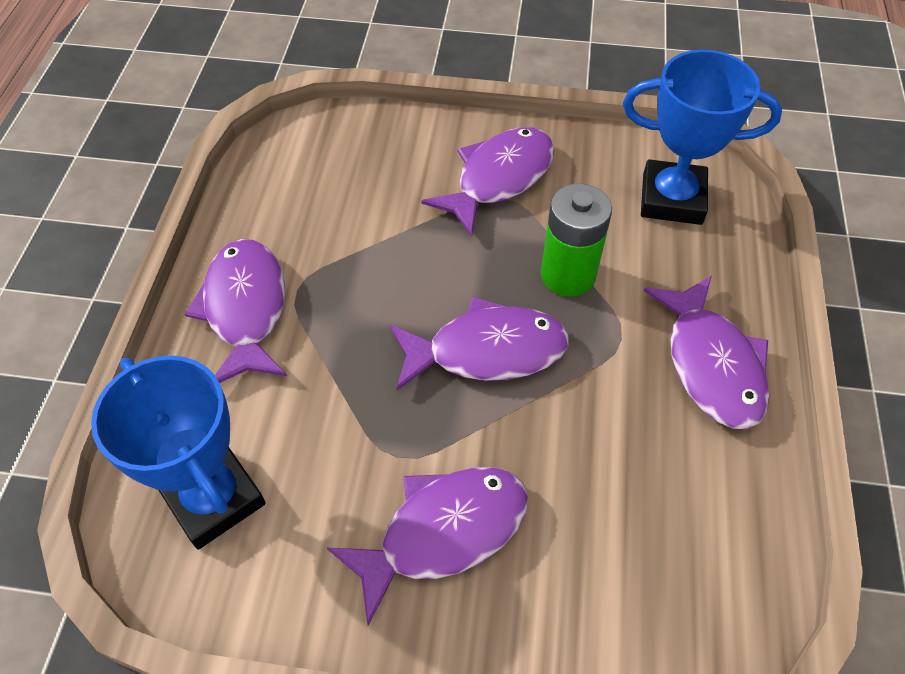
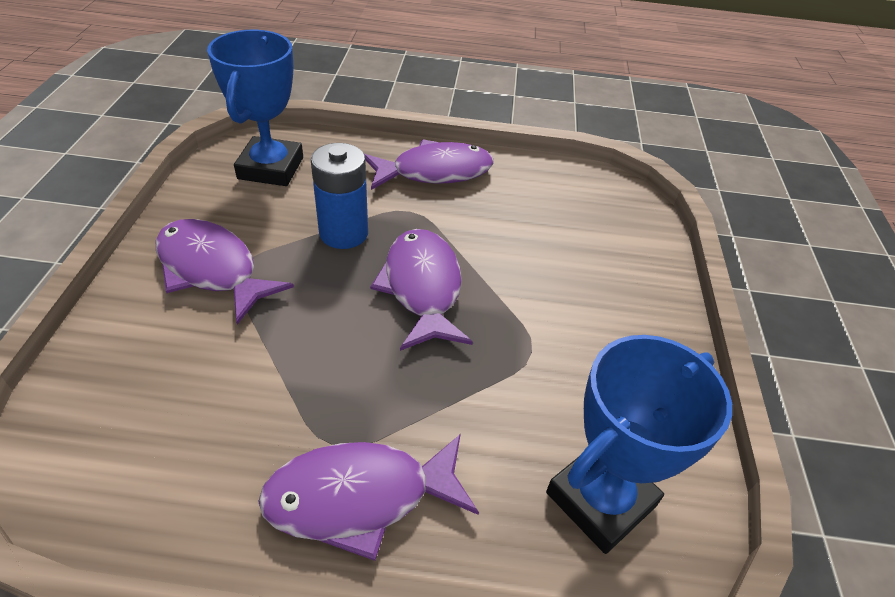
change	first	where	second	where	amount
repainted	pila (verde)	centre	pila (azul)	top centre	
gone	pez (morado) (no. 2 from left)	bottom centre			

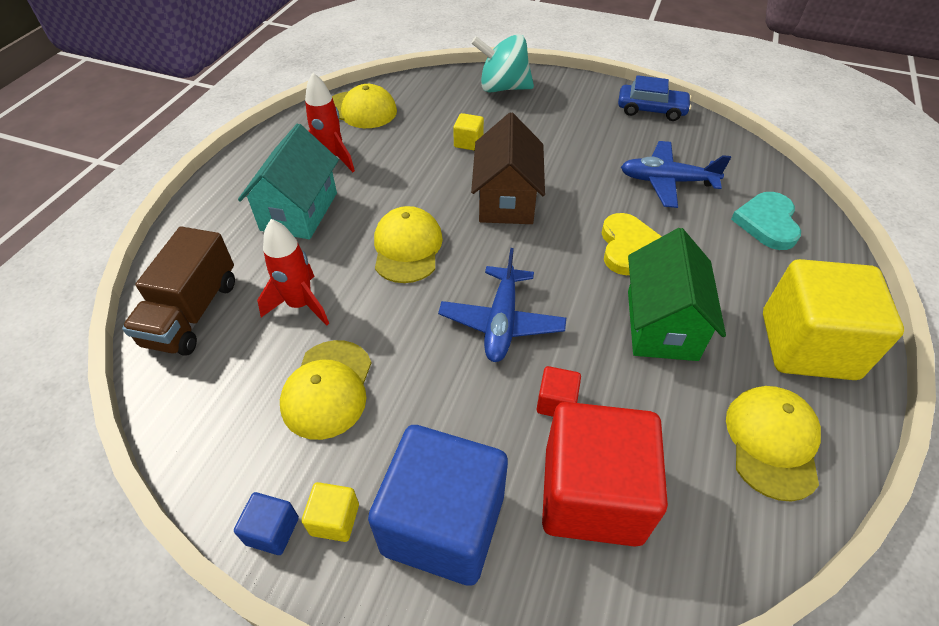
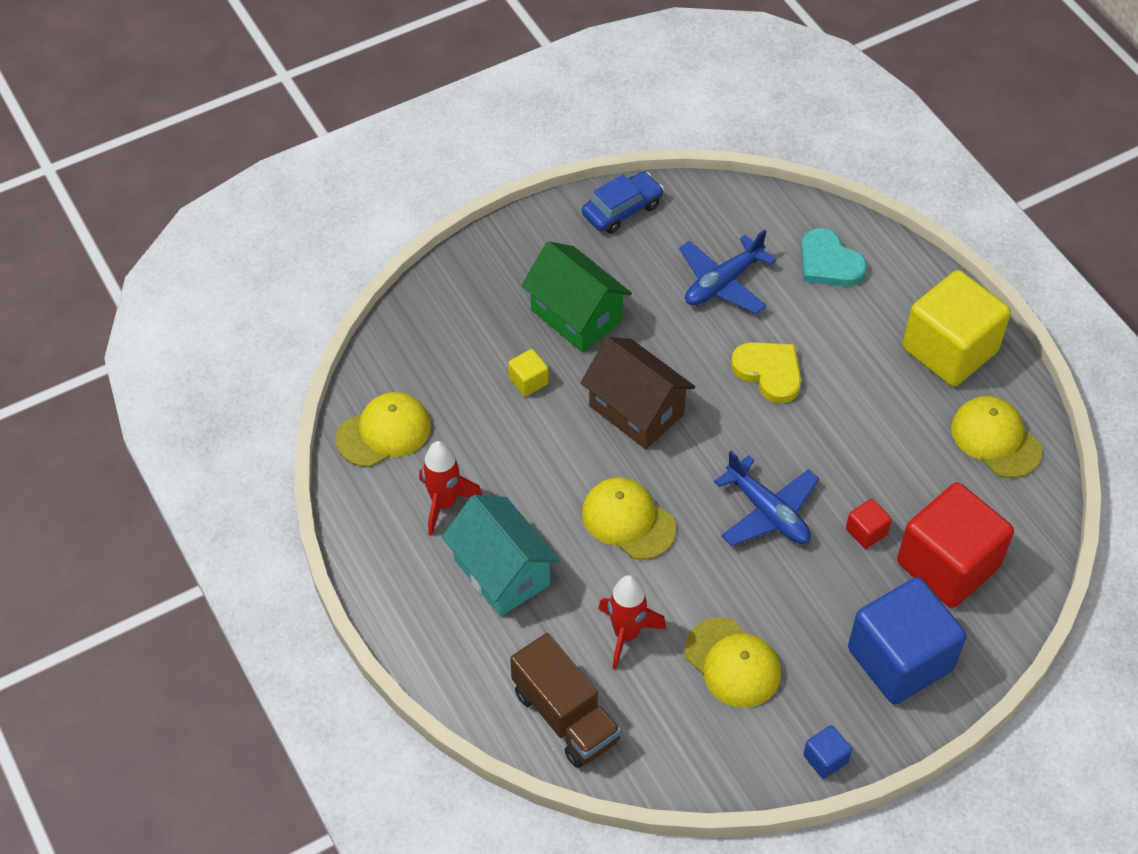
change	first	where	second	where	amount
shifted	casa (verde)	middle right		centre	
gone	cubo (amarillo) (no. 1 from left)	bottom centre			
gone	peonza (turquesa)	top centre			

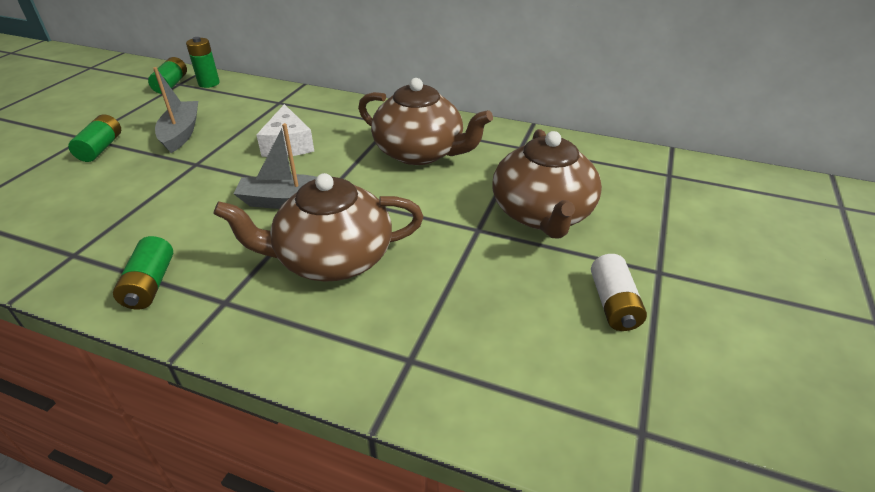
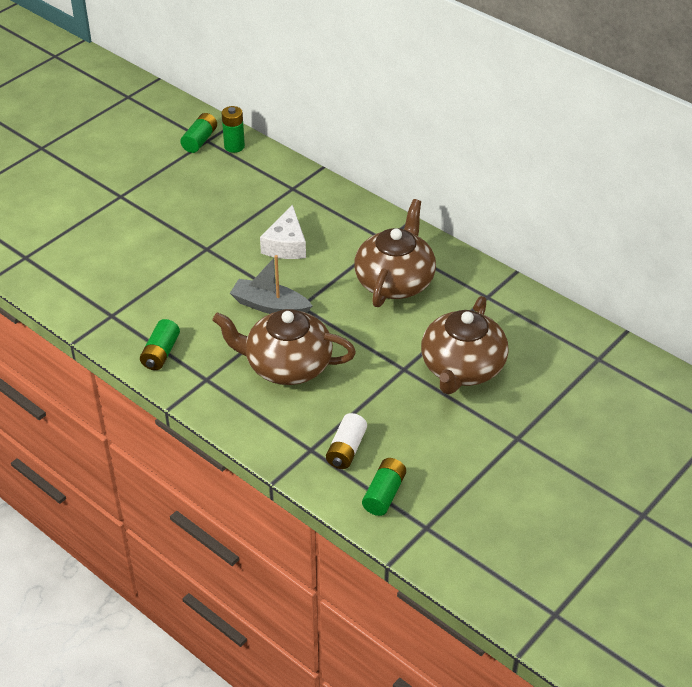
change	first	where	second	where	amount
shifted	pila (blanco)	middle right		centre	
rotated	tetera (marrón) (no. 2 from left)	top centre		centre	120 degrees counterclockwise
shifted	pila (verde) (no. 1 from left in the first image)	top left	pila (verde) (no. 4 from left)	bottom centre	
gone	barco (gris) (no. 1 from left)	top left			

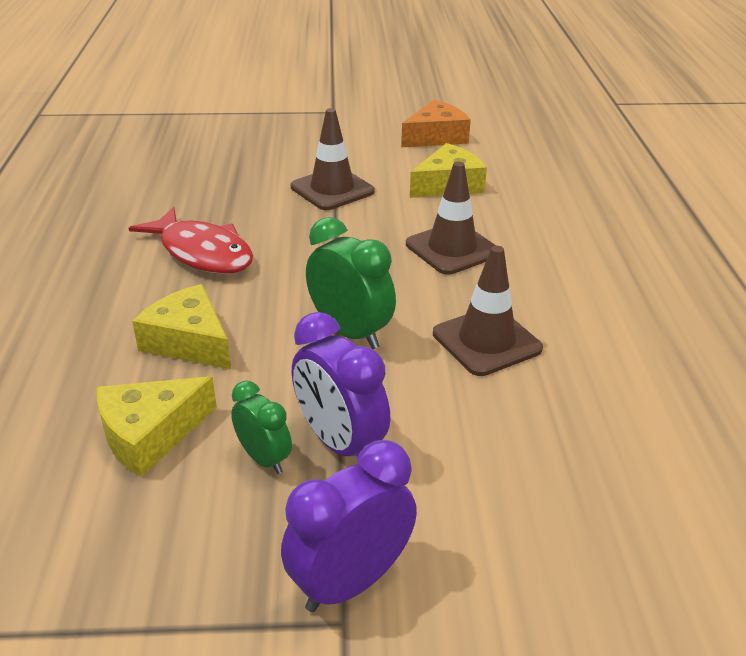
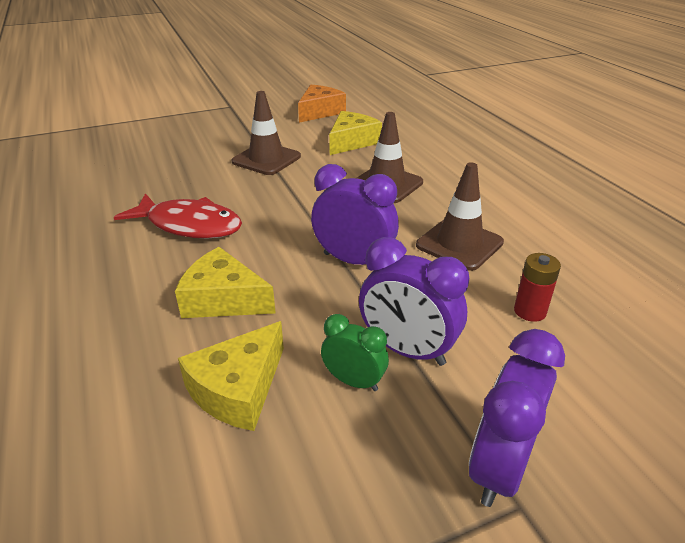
change	first	where	second	where	amount
repainted	despertador (verde) (no. 2 from left)	centre	despertador (morado) (no. 1 from left)	centre	
new			pila (rojo)	middle right	

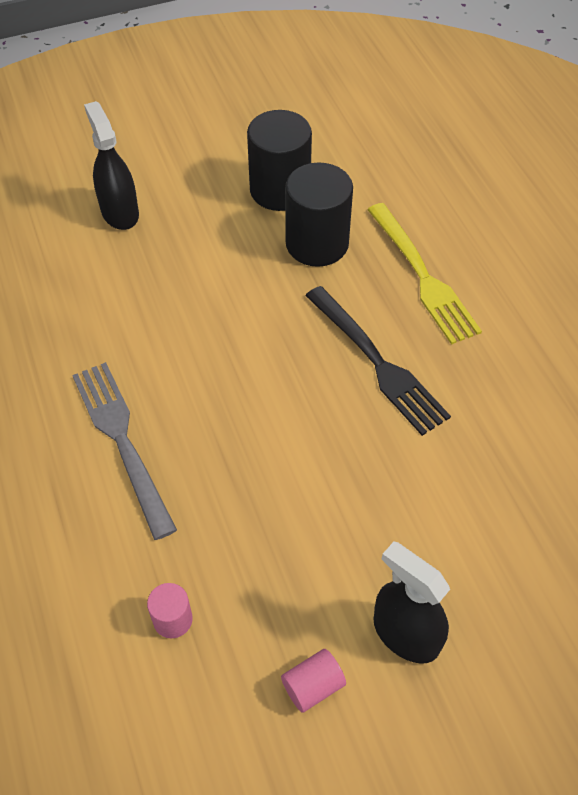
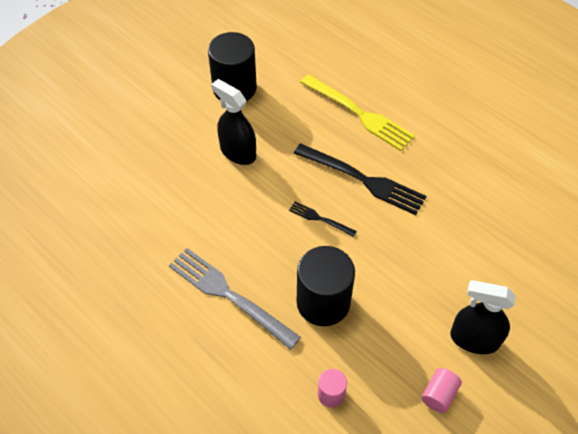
change	first	where	second	where	amount
shifted	pulverizador (negro) (no. 1 from left)	top left		top centre	
new			tenedor (negro) (no. 1 from left)	centre	
shifted	cilindro (negro) (no. 2 from left)	top centre		centre	

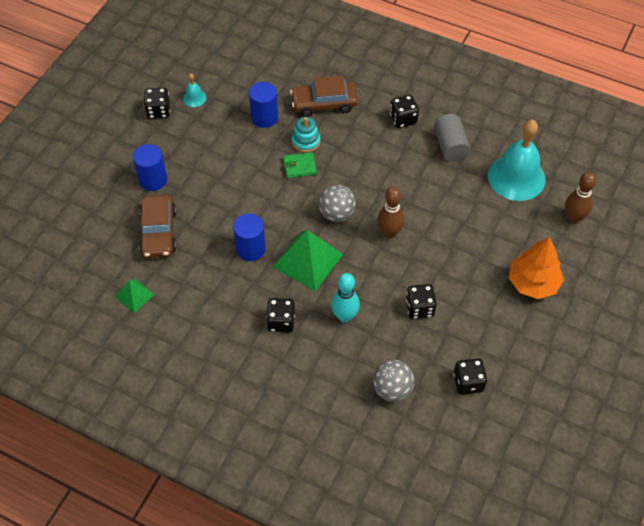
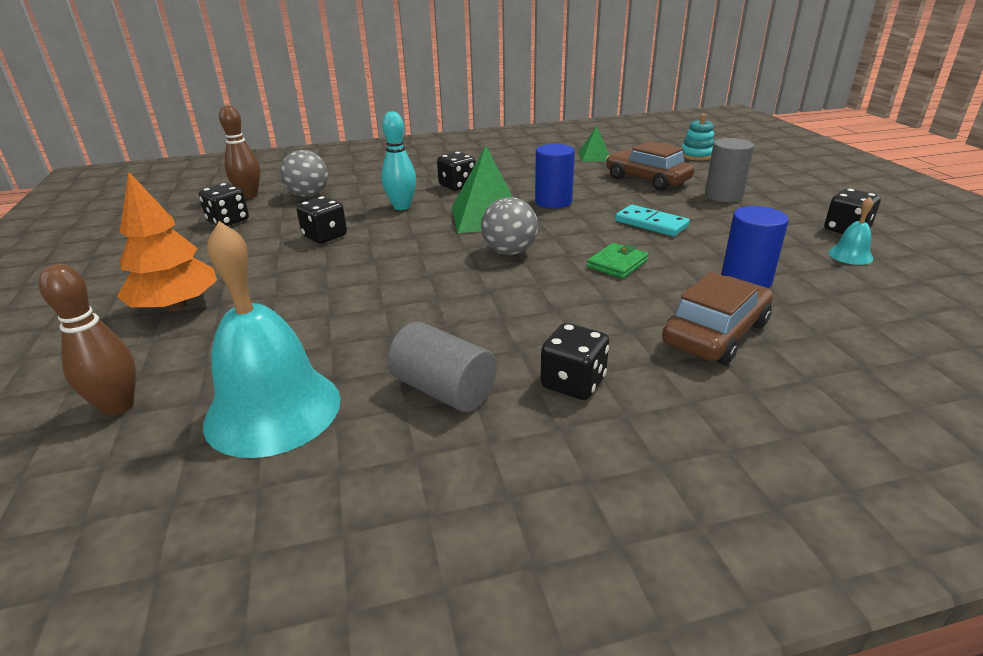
change	first	where	second	where	amount
shifted	bolo (marrón) (no. 1 from left in the first image)	centre	bolo (marrón) (no. 2 from left)	top left	
new			ficha de dominó (turquesa)	centre	
shifted	juguete apilable (turquesa)	top centre		top right	
repainted	cilindro (azul) (no. 1 from left)	top left	cilindro (gris) (no. 2 from left)	top right	

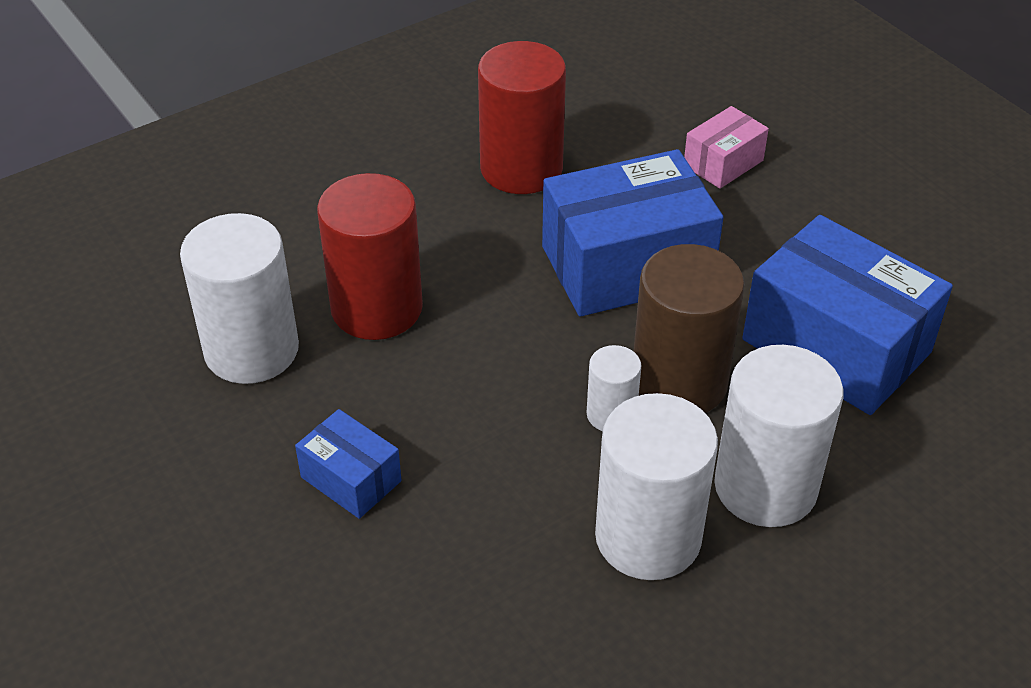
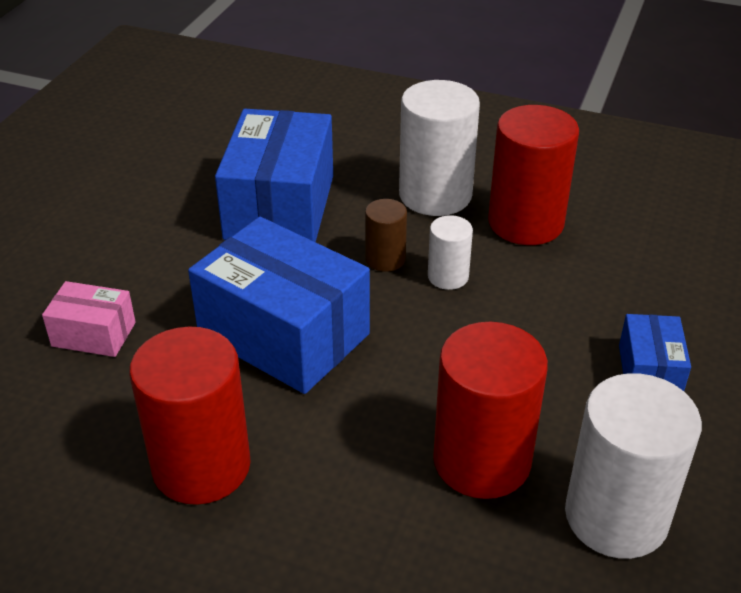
change	first	where	second	where	amount
scaled	cilindro (marrón)	middle right		centre	x0.51
repainted	cilindro (blanco) (no. 3 from left)	bottom centre	cilindro (rojo) (no. 3 from left)	top right	

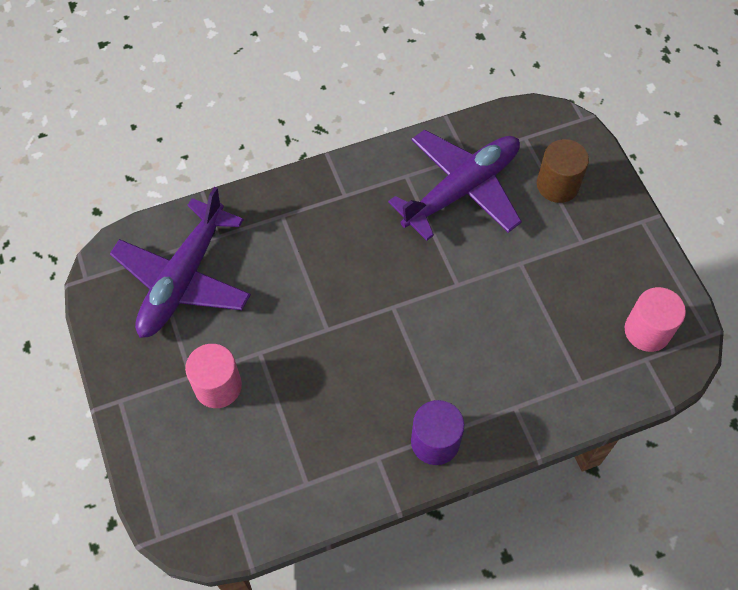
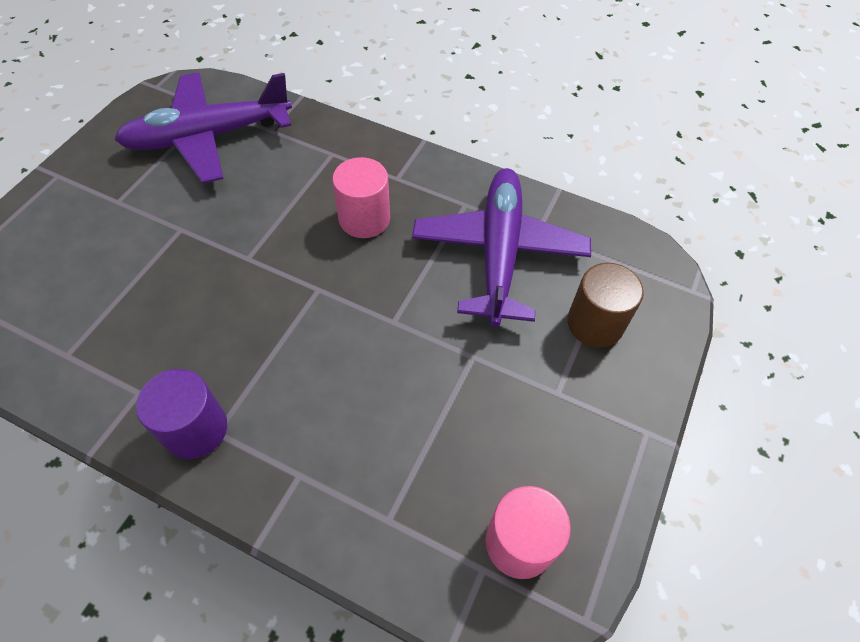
change	first	where	second	where	amount
shifted	cilindro (rosa) (no. 1 from left)	middle left		top centre	
rotated	avión (morado) (no. 2 from left)	top centre		centre	90 degrees counterclockwise

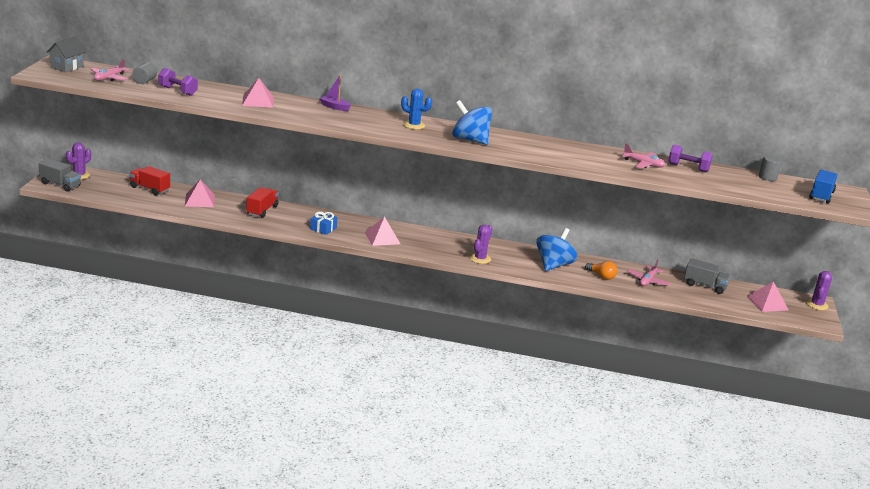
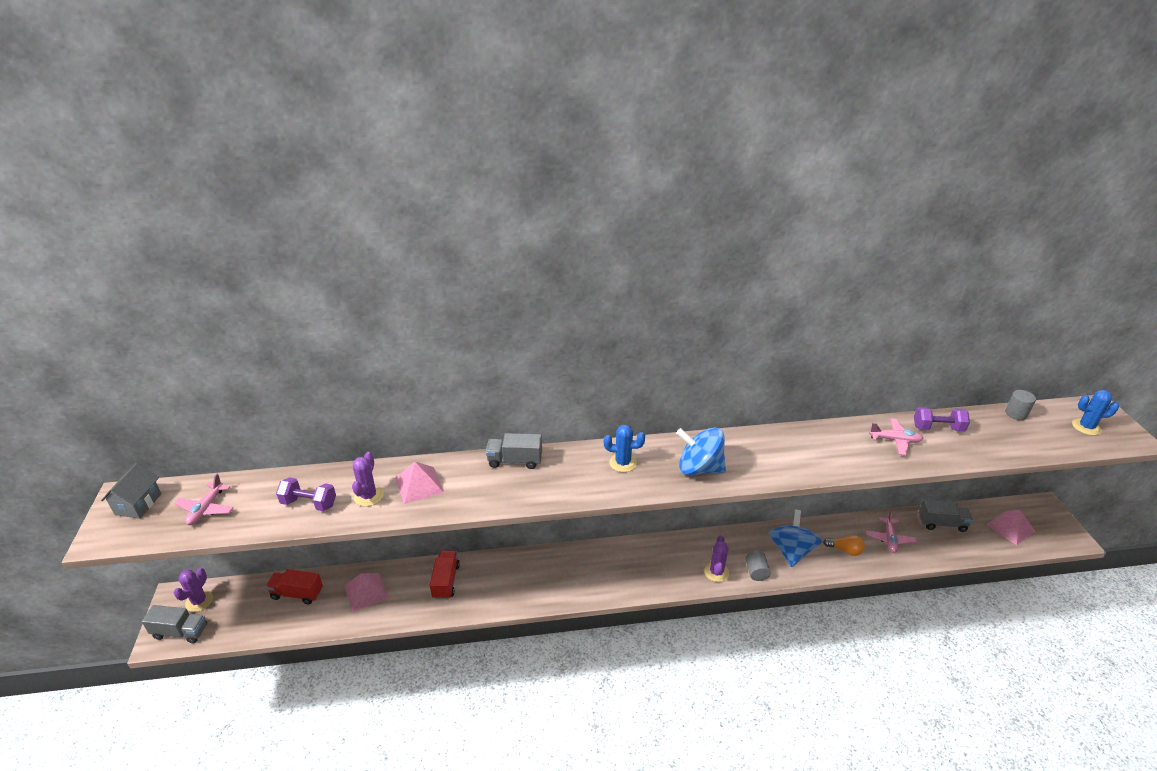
change	first	where	second	where	amount
shifted	cactus (morado) (no. 3 from left in the first image)	middle right	cactus (morado) (no. 2 from left)	middle left	
swapped	barco (morado)	top centre	camión (gris) (no. 2 from left)	centre	
shifted	cilindro (gris) (no. 1 from left)	top left		bottom centre	
swapped	camión (azul)	middle right	cactus (azul) (no. 2 from left)	middle right	
gone	regalo (azul)	centre			
gone	pirámide (rosa) (no. 3 from left)	centre			

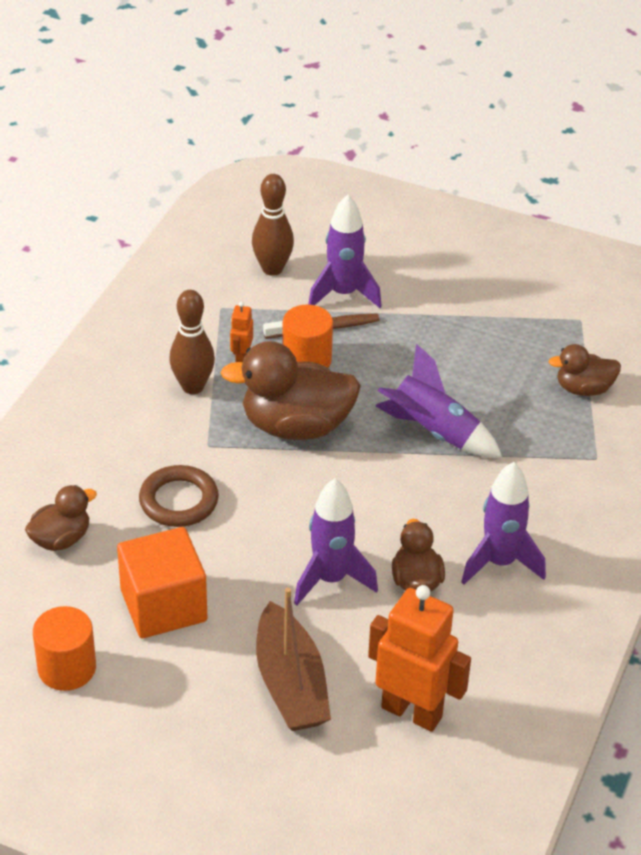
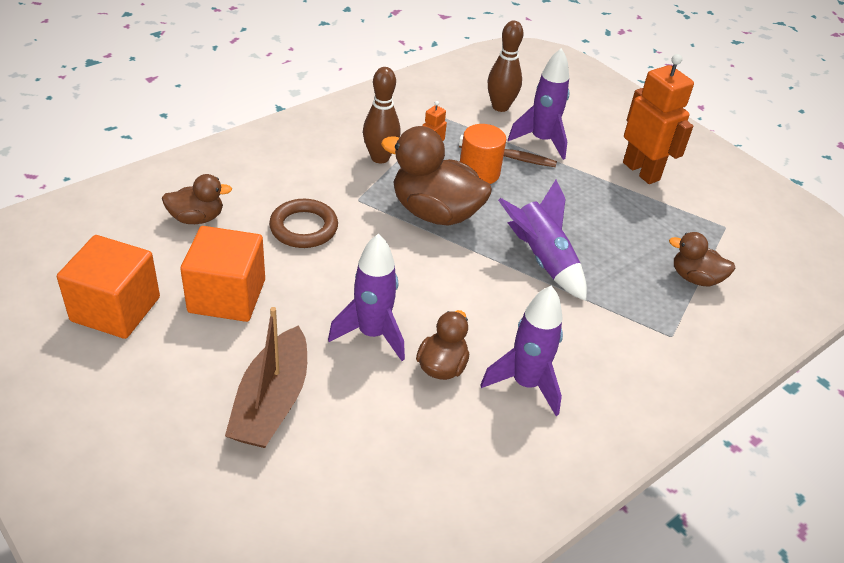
change	first	where	second	where	amount
swapped	cilindro (naranja) (no. 1 from left)	bottom left	cubo (naranja) (no. 1 from left)	middle left	
shifted	robot (naranja) (no. 2 from left)	bottom centre		top right	

